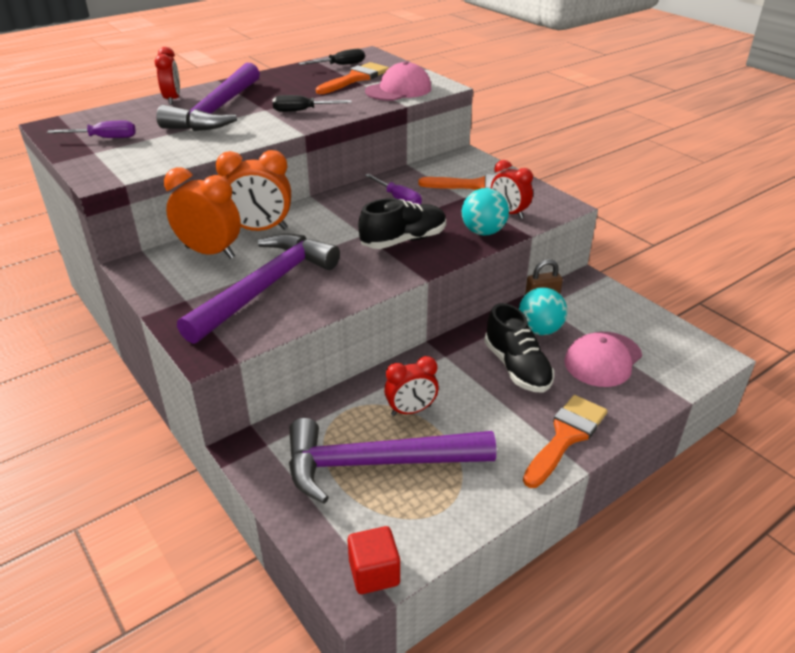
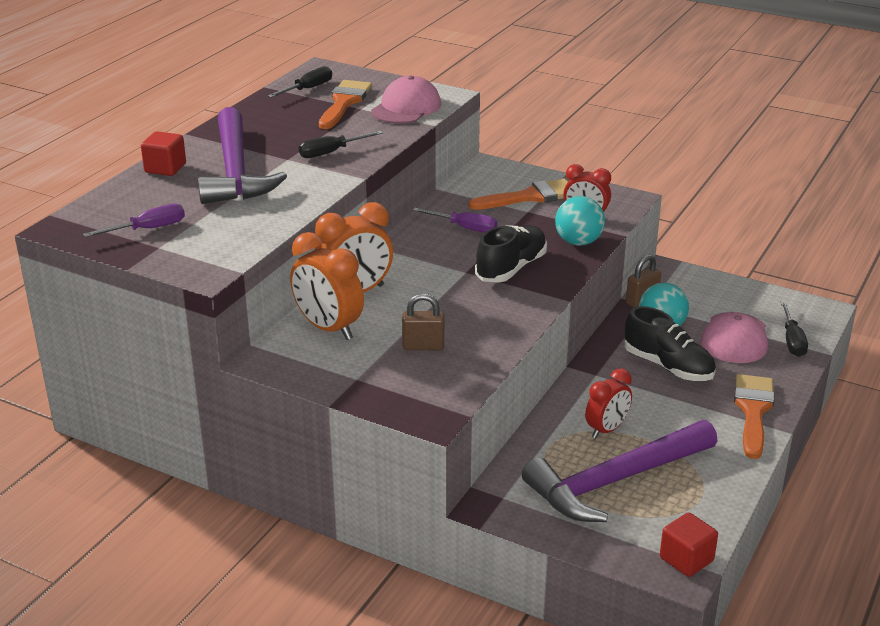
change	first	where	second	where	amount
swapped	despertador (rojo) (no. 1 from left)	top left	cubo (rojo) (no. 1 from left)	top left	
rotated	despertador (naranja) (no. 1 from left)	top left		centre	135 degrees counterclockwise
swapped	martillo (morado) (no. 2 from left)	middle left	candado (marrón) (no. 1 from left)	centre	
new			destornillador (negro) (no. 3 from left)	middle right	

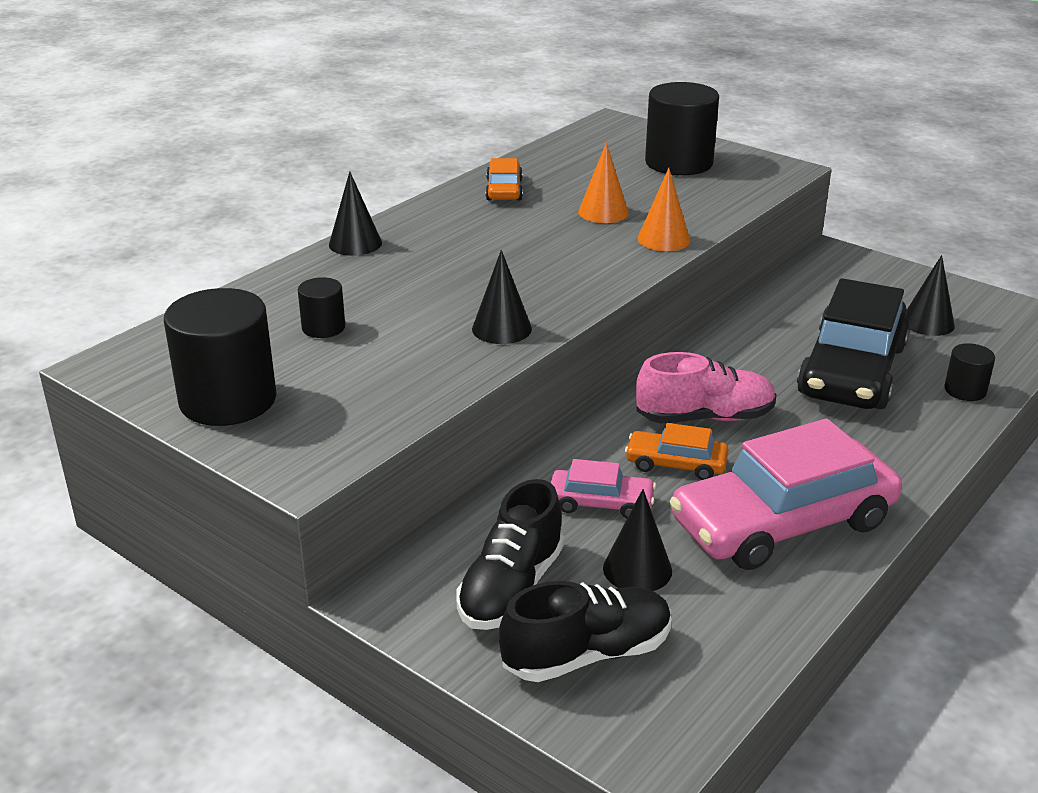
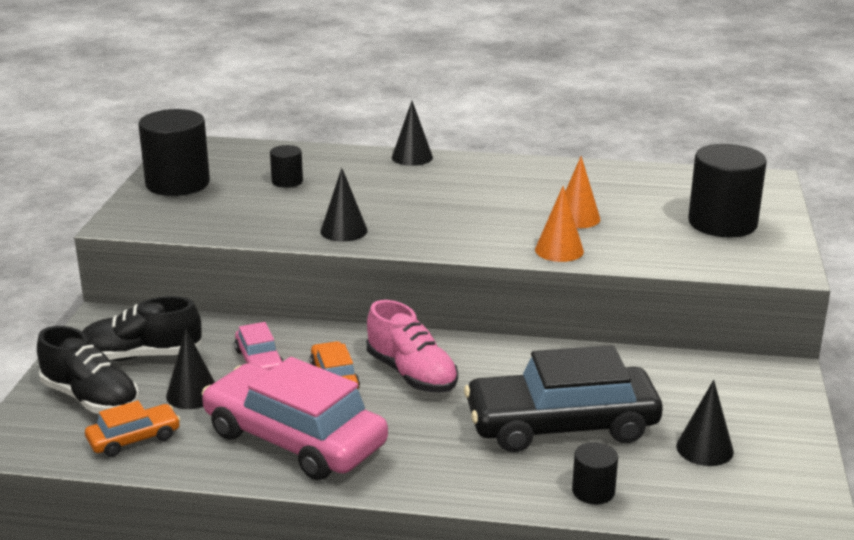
change	first	where	second	where	amount
shifted	coche (naranja) (no. 1 from left)	top centre		bottom left	

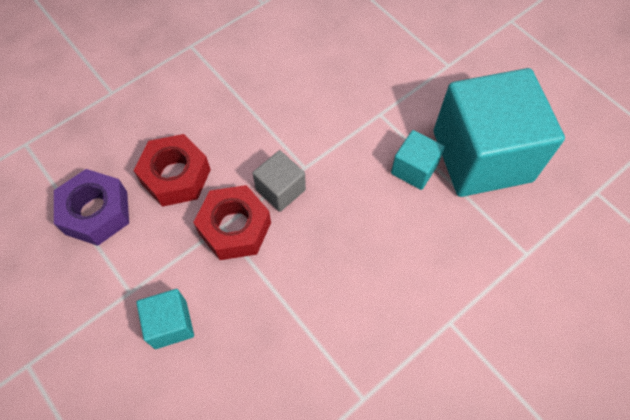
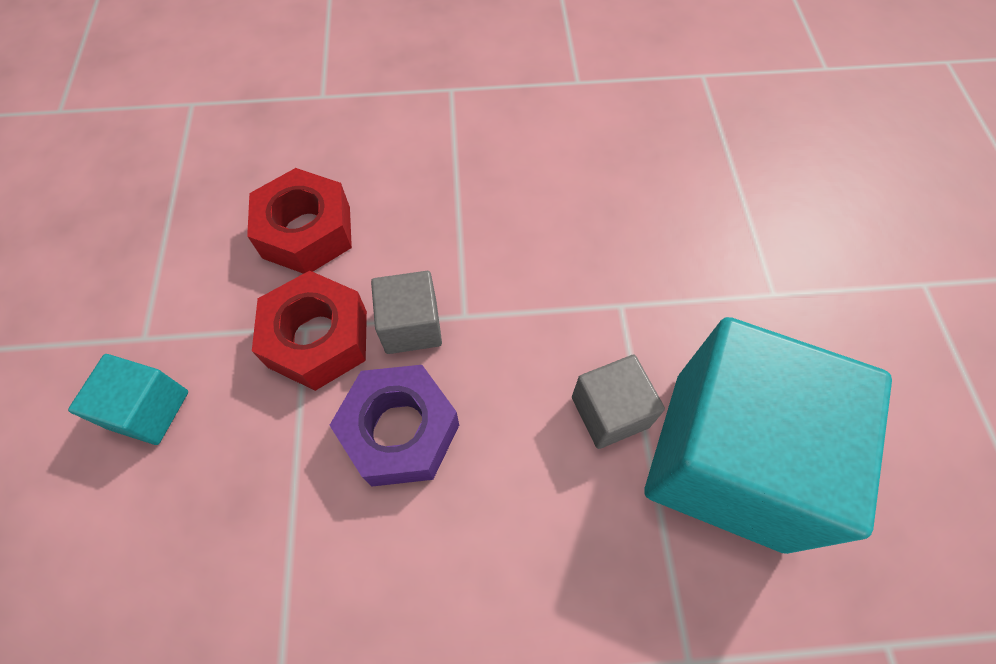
change	first	where	second	where	amount
shifted	tuerca (morado)	middle left		centre	
repainted	cubo (turquesa) (no. 2 from left)	centre	cubo (gris) (no. 2 from left)	centre	

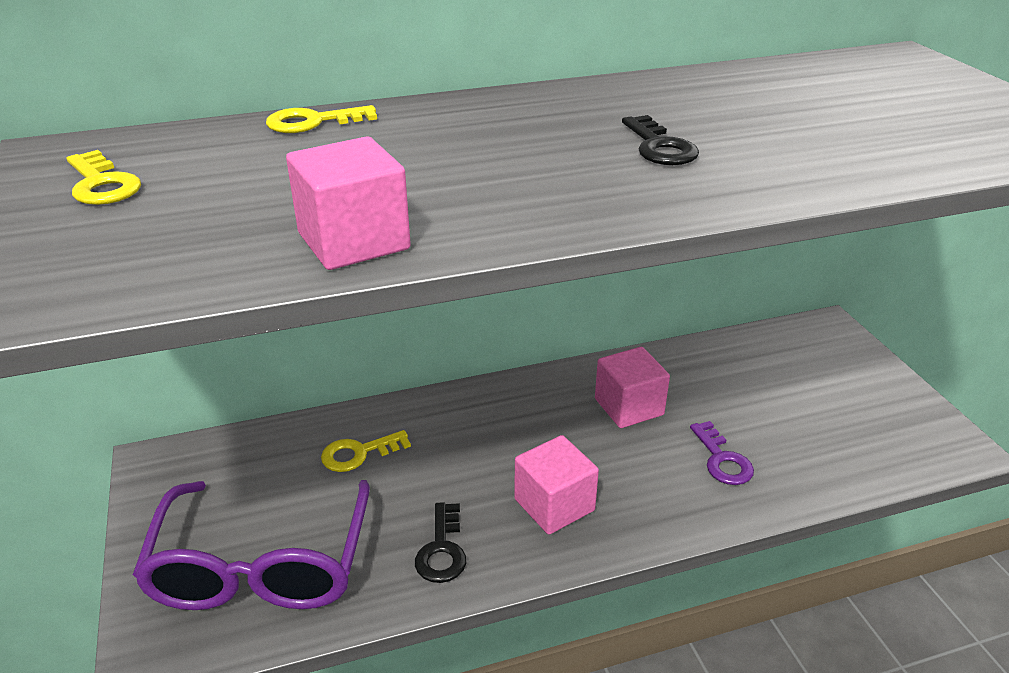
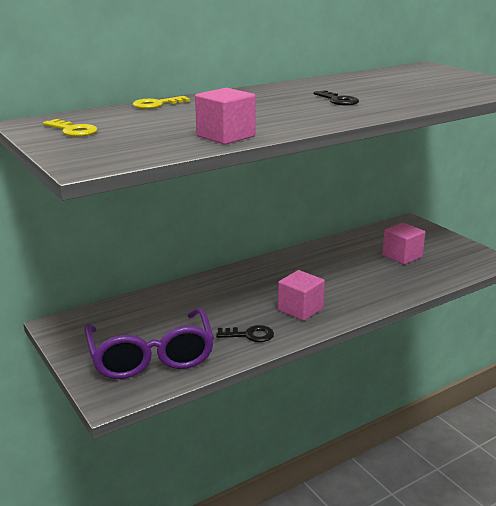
change	first	where	second	where	amount
rotated	llave (negro) (no. 1 from left)	bottom centre		centre	75 degrees counterclockwise
shifted	cubo (rosa) (no. 3 from left)	centre		middle right	
gone	llave (amarillo) (no. 3 from left)	bottom centre			
gone	llave (morado)	bottom right			

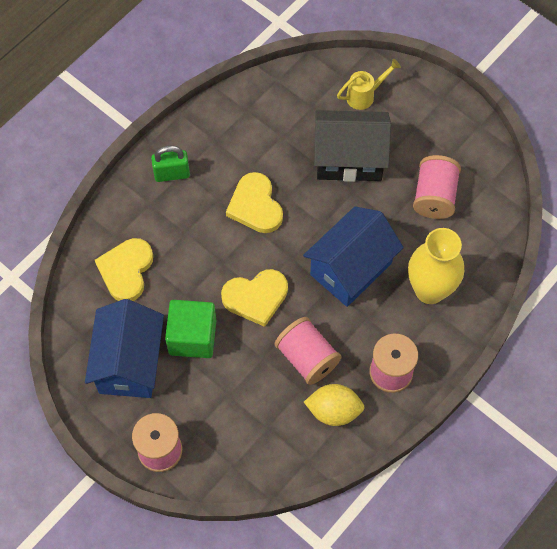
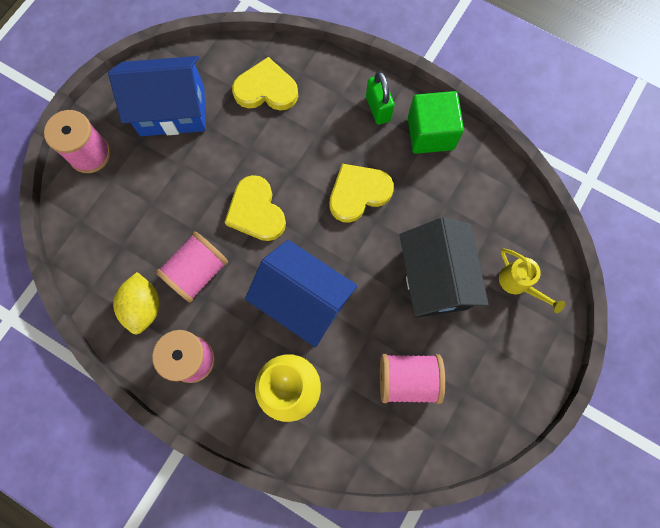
change	first	where	second	where	amount
shifted	cubo (verde)	centre		top centre	

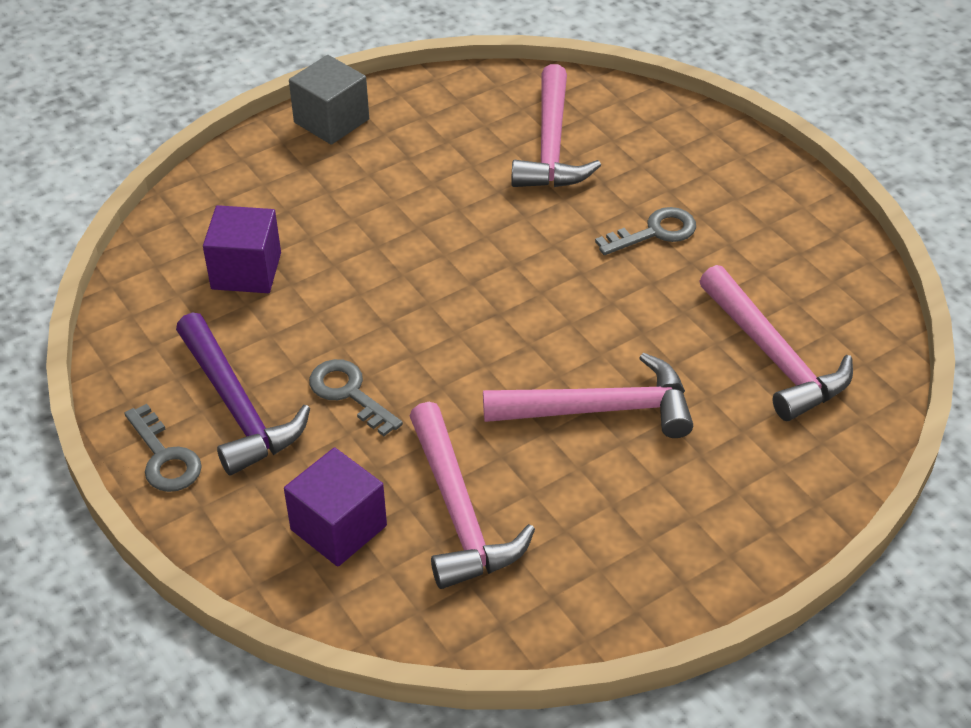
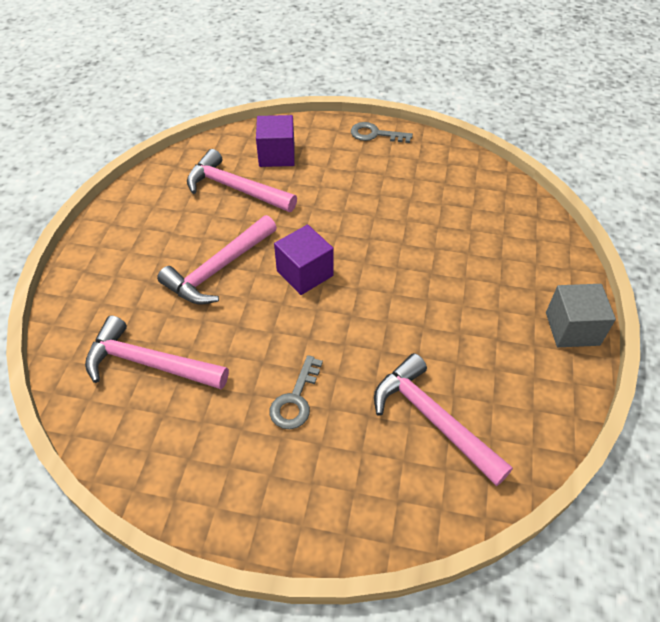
change	first	where	second	where	amount
shifted	cubo (morado) (no. 1 from left in the first image)	middle left	cubo (morado) (no. 2 from left)	centre	
gone	martillo (morado)	middle left			
gone	llave (gris) (no. 2 from left)	centre			

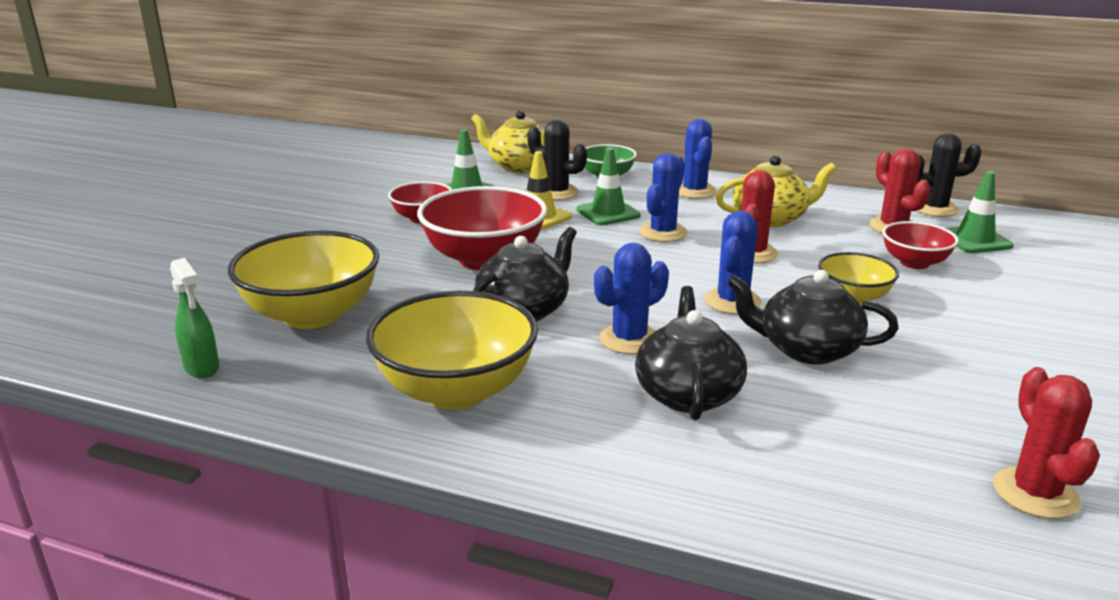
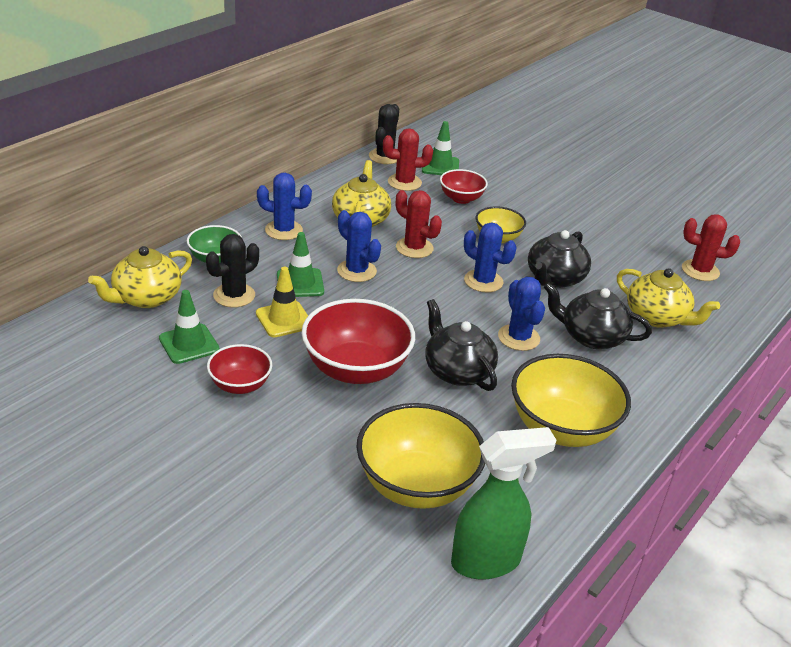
change	first	where	second	where	amount
scaled	pulverizador (verde)	middle left		bottom centre	x1.72
new			tetera (amarillo) (no. 3 from left)	middle right	

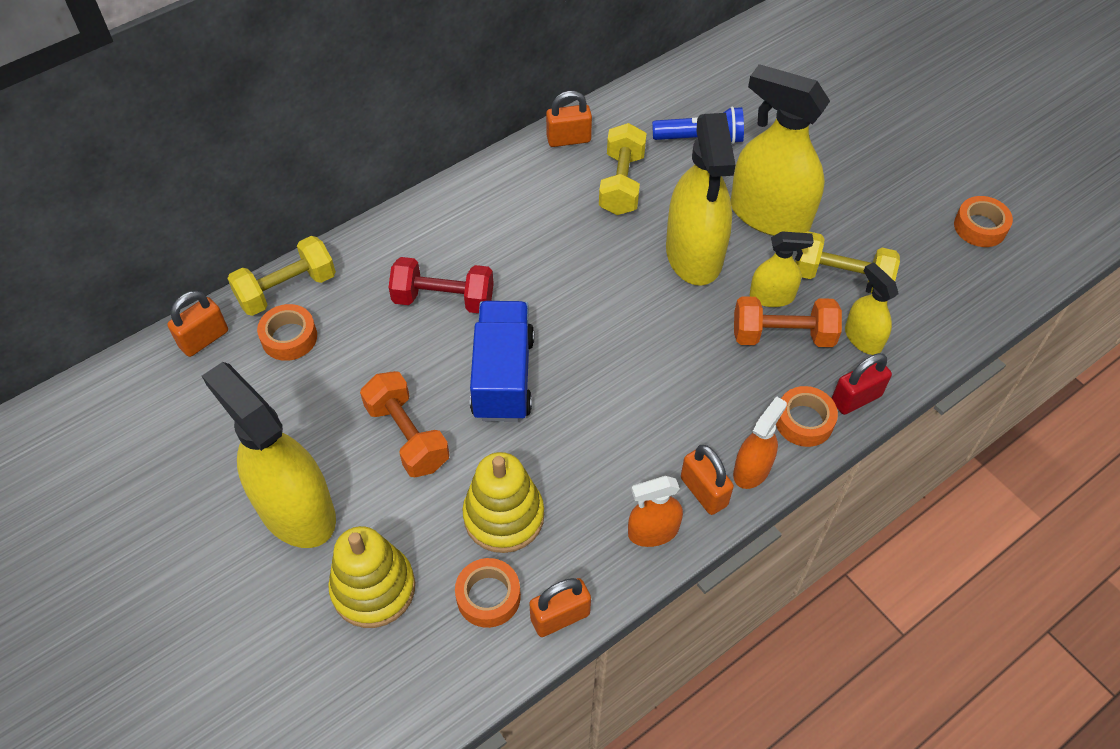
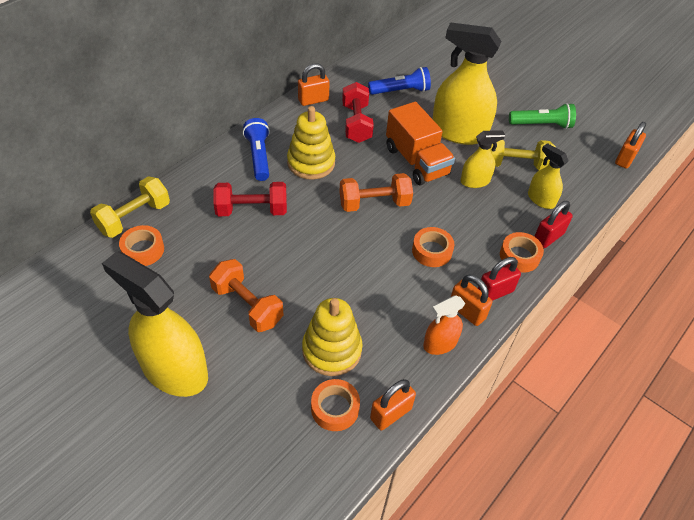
change	first	where	second	where	amount
new			lámpara de mano (azul) (no. 1 from left)	top centre	
shifted	juguete apilable (amarillo) (no. 1 from left)	bottom left		top centre	
shifted	mancuerna (naranja) (no. 2 from left)	middle right		centre	
repainted	mancuerna (amarillo) (no. 2 from left)	top centre	mancuerna (rojo) (no. 2 from left)	top centre	
swapped	pulverizador (amarillo) (no. 2 from left)	top centre	camión (naranja)	top centre	
shifted	cinta adhesiva (naranja) (no. 4 from left in the first image)	top right	cinta adhesiva (naranja) (no. 3 from left)	centre	
swapped	pulverizador (naranja) (no. 2 from left)	middle right	candado (rojo) (no. 1 from left)	middle right	
new			lámpara de mano (verde)	top right	
shifted	candado (naranja) (no. 1 from left in the first image)	middle left	candado (naranja) (no. 4 from left)	top right	
gone	camión (azul)	centre			

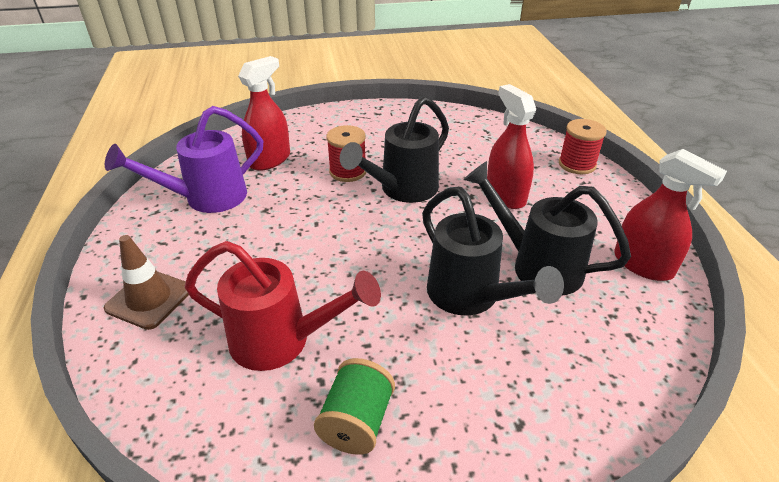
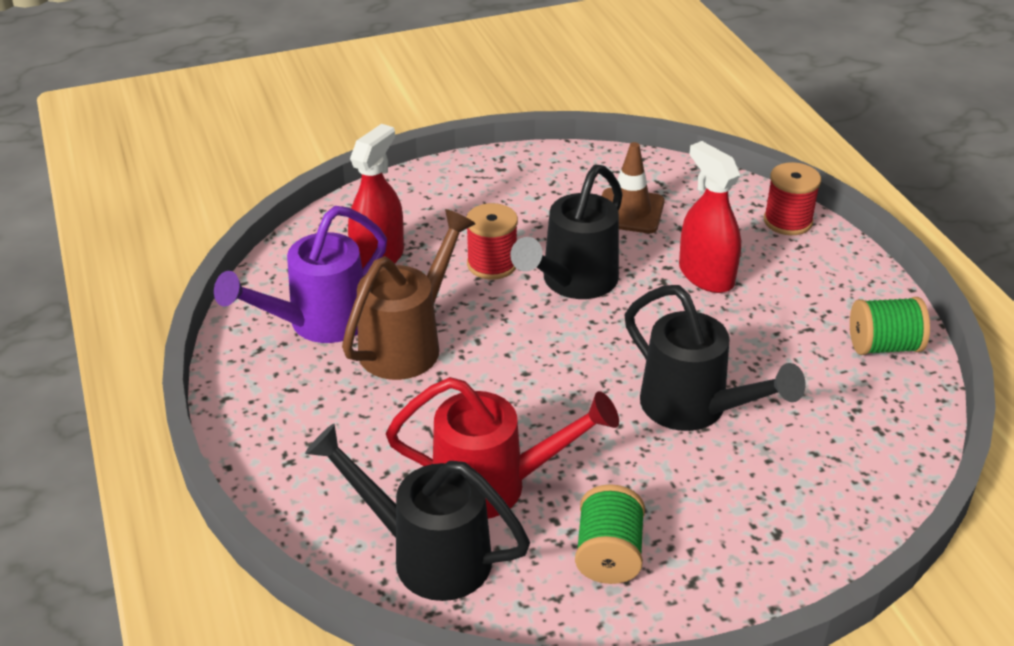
change	first	where	second	where	amount
shifted	regadera (negro) (no. 3 from left in the first image)	middle right	regadera (negro) (no. 1 from left)	bottom centre	
new			regadera (marrón)	centre	
shifted	cono de tráfico (marrón)	middle left		top centre	
swapped	pulverizador (rojo) (no. 3 from left)	middle right	carrete (verde) (no. 2 from left)	middle right	

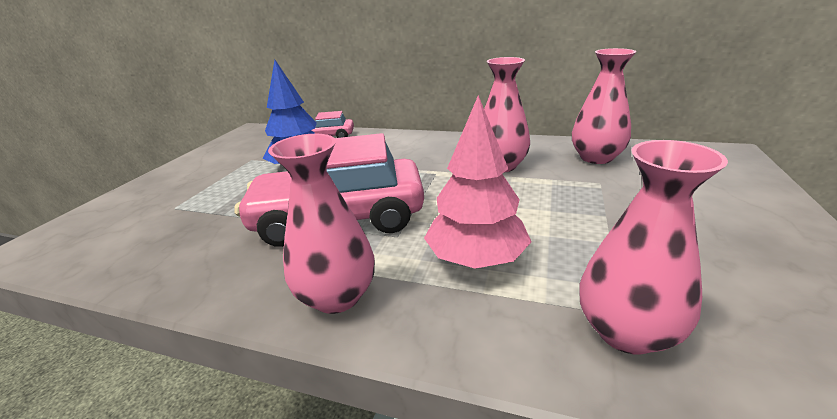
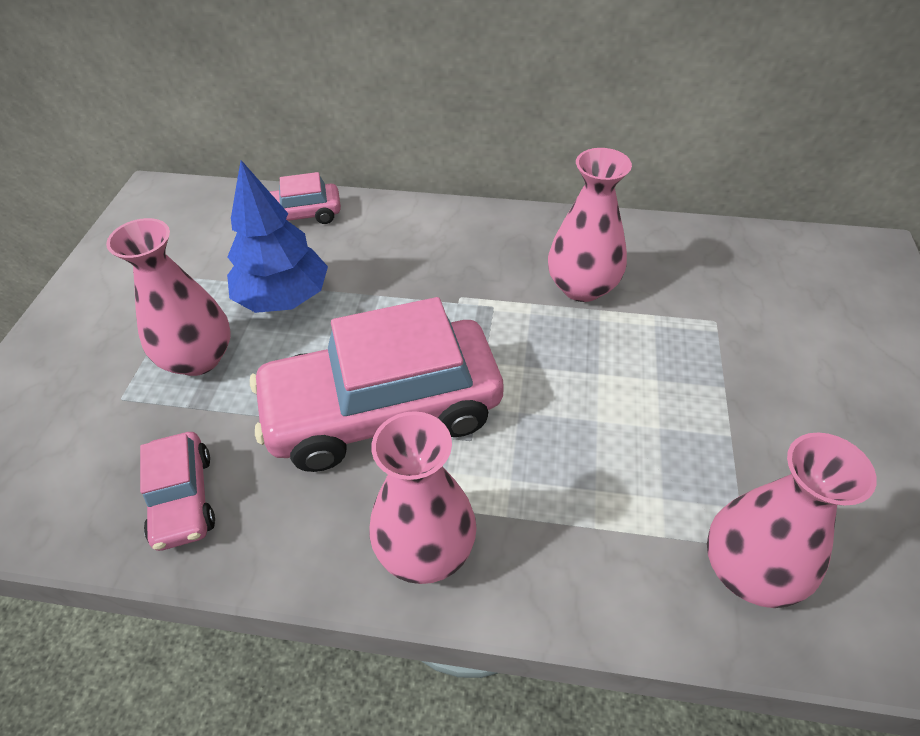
change	first	where	second	where	amount
shifted	florero (rosa) (no. 3 from left in the first image)	top right	florero (rosa) (no. 1 from left)	middle left	
new			coche (rosa) (no. 1 from left)	bottom left	
gone	árbol (rosa)	centre			

